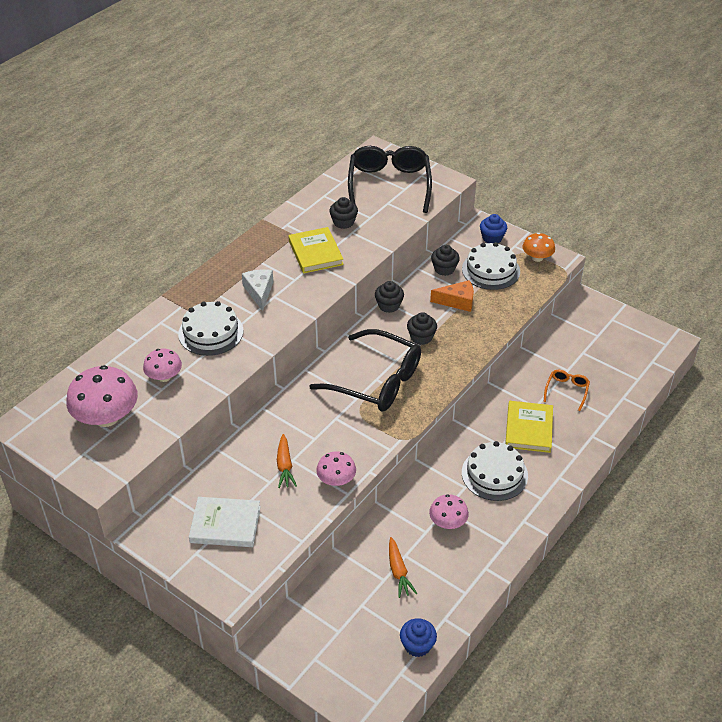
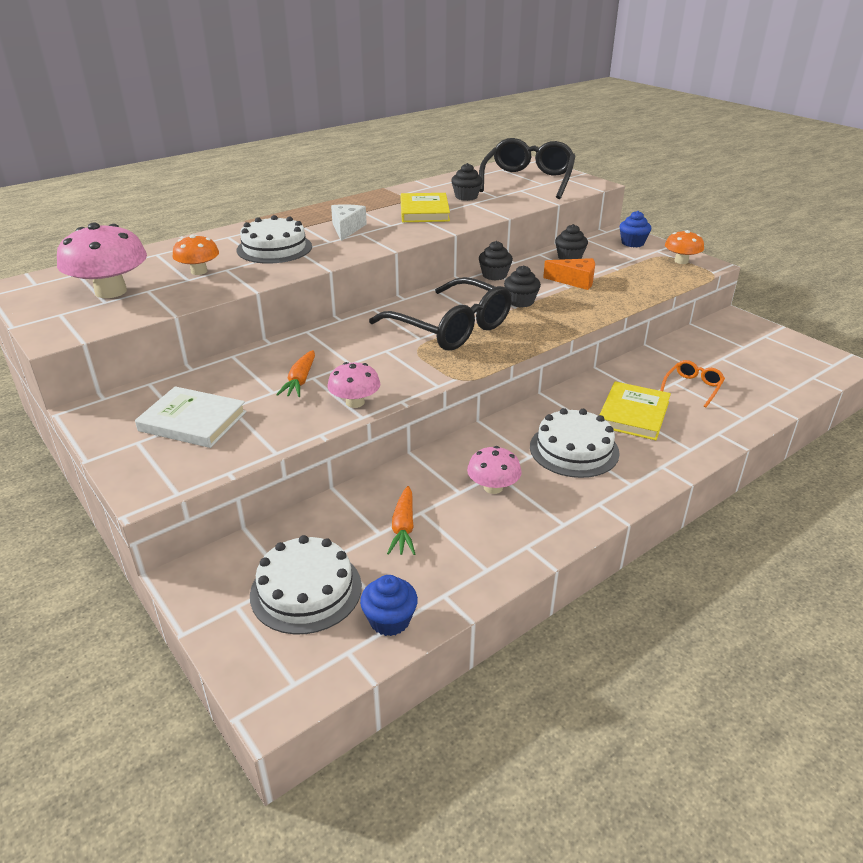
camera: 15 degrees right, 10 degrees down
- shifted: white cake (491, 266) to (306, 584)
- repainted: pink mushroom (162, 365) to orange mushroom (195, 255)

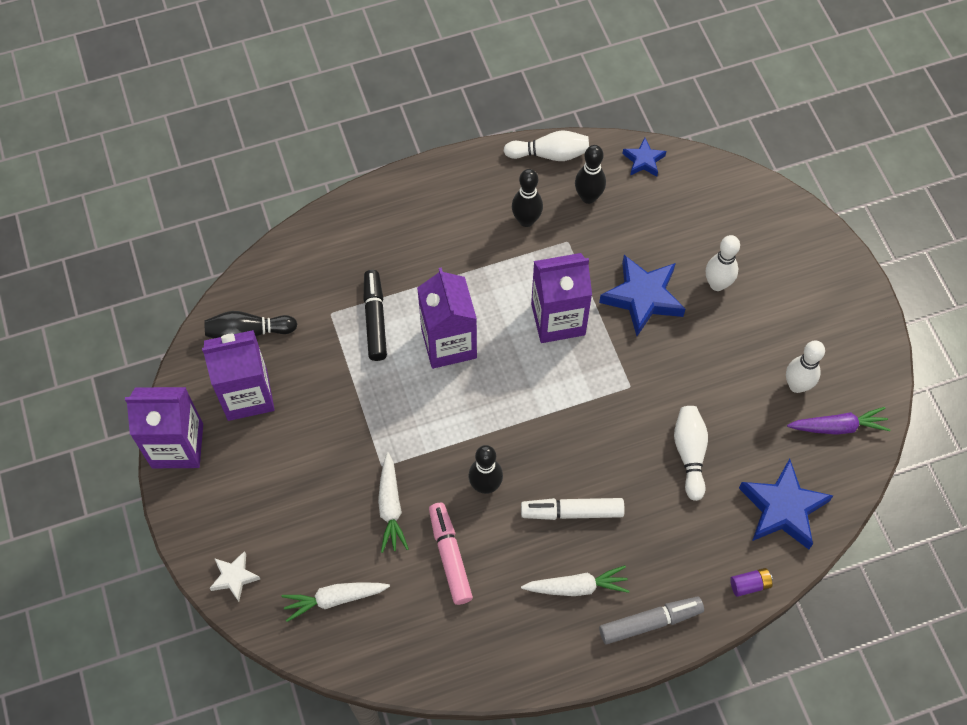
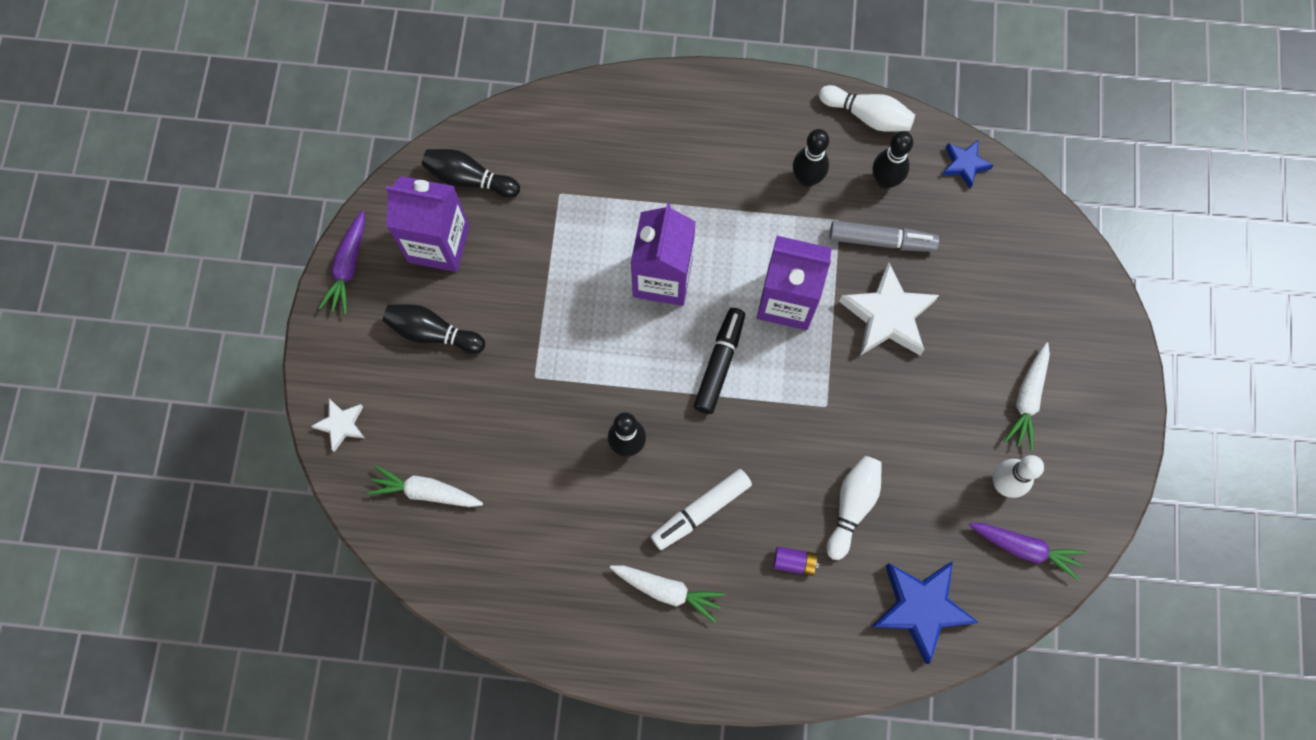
camera: 25 degrees right, 10 degrees up
- gone: white bowling pin (723, 263)
- repainted: blue star (642, 295) to white star (889, 309)
- shifted: black marker (375, 315) to (719, 361)
- swapped: purple carton (164, 427) to purple carrot (341, 262)
- shifted: white carrot (393, 502) to (1027, 396)
- rotated: white marker (573, 509) = (701, 509) 60 degrees counterclockwise
- gone: pink marker (451, 554)
- shifted: purple battery (751, 582) to (796, 561)
- shifted: grey marker (651, 620) to (884, 236)
- new: black bowling pin (434, 328)

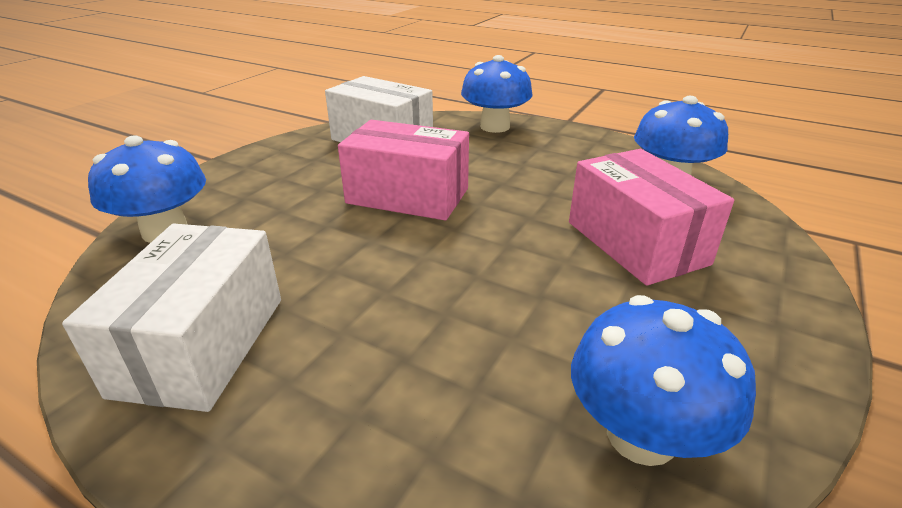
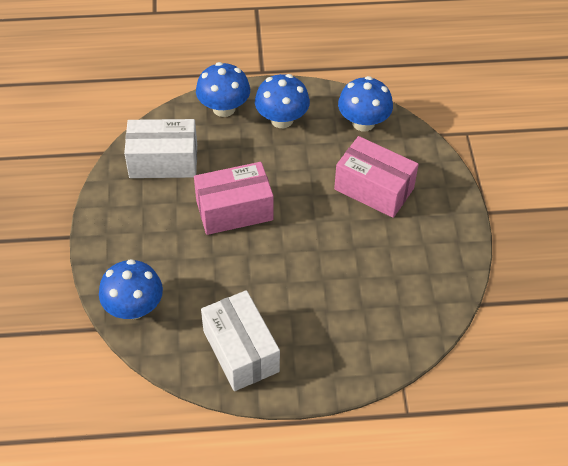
camera: 35 degrees left, 20 degrees up
- shifted: blue mushroom (663, 380) to (282, 101)

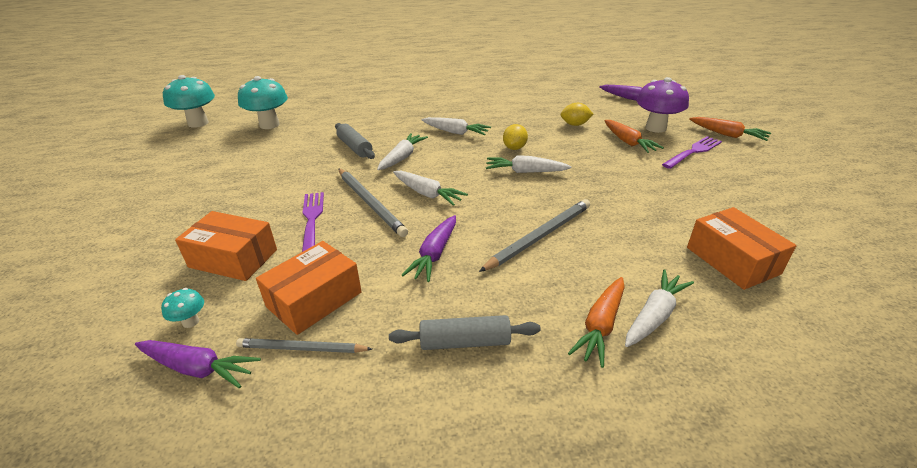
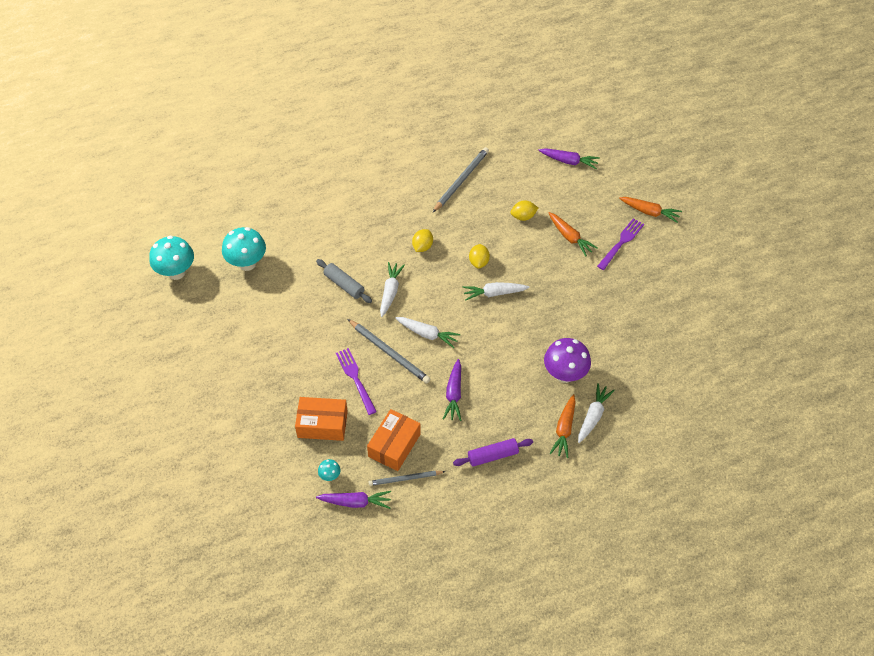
camera: 15 degrees left, 20 degrees up
- shifted: purple mushroom (662, 105) to (567, 360)
- swapped: white carrot (456, 126) to yellow lemon (422, 240)
- shifted: grey pencil (534, 235) to (461, 179)
- gone: orange box (742, 248)
- repainted: grey rolling pin (465, 332) to purple rolling pin (493, 452)

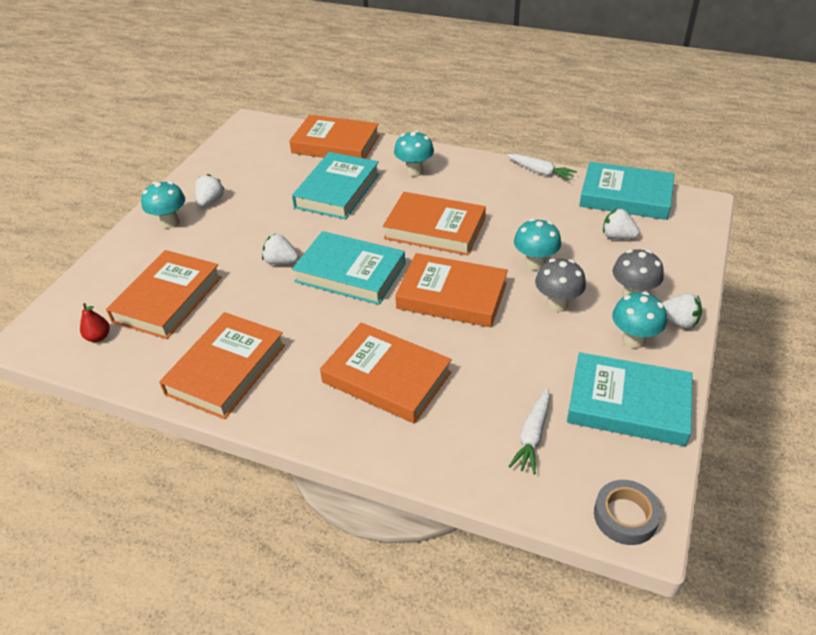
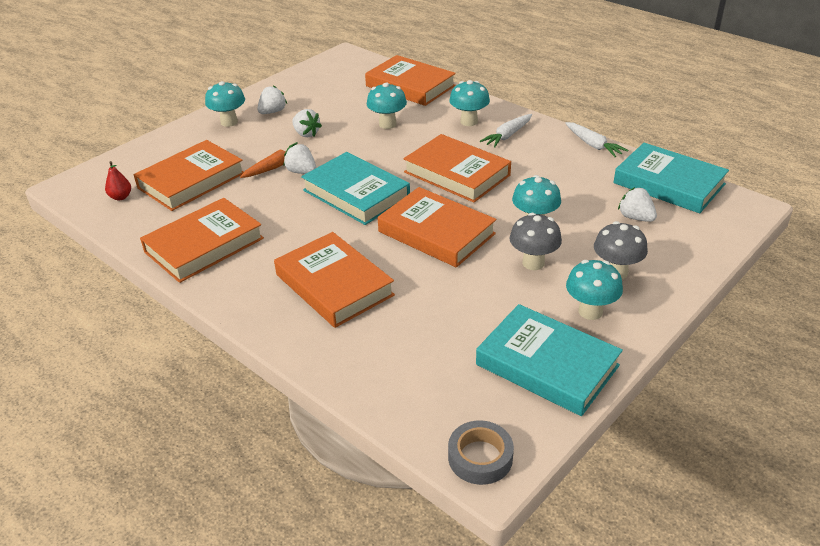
camera: 20 degrees right, 5 degrees down
- swapped: turquoise book (336, 185) to turquoise mushroom (387, 106)
- shifted: white strawberry (682, 310) to (307, 123)
- shifted: white carrot (529, 431) to (506, 131)
- new: orange carrot (268, 160)

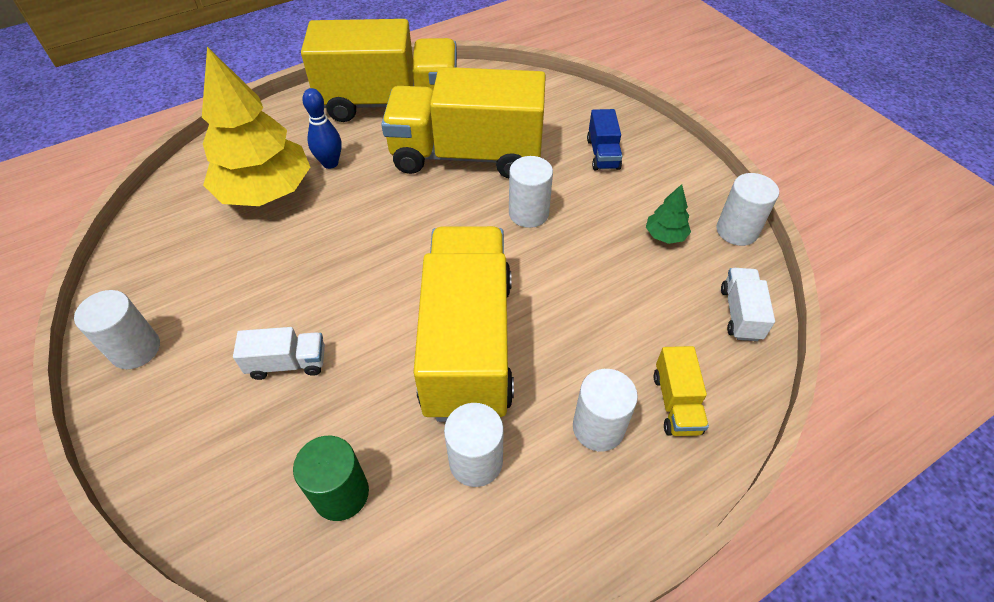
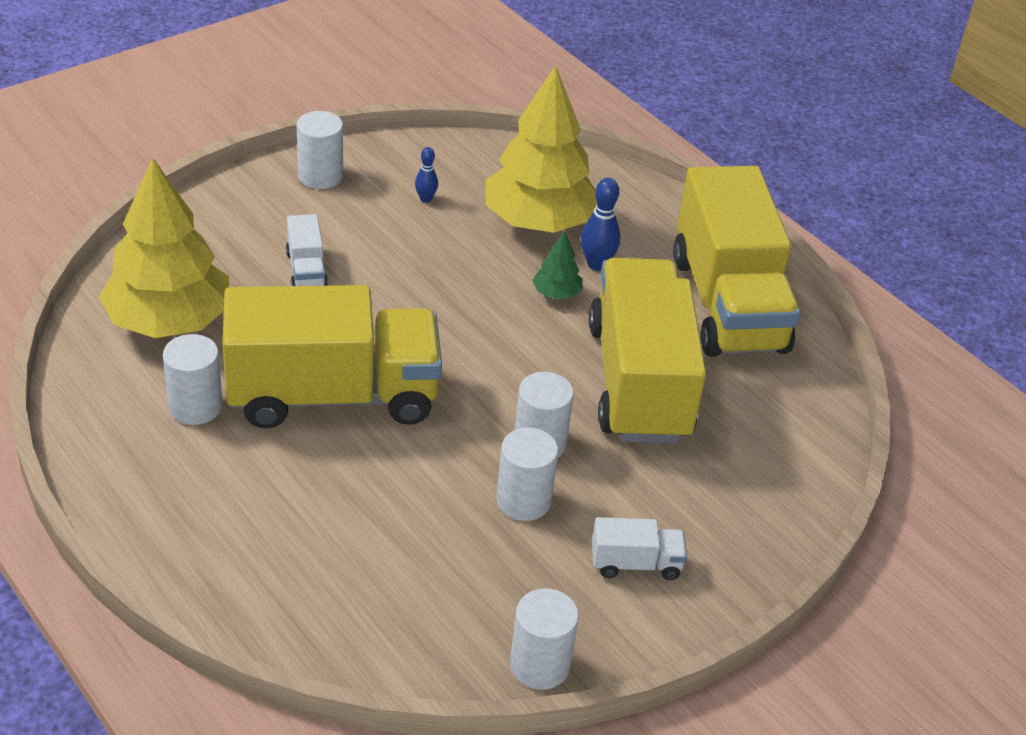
camera: 80 degrees right, 10 degrees down
- gone: blue truck (604, 139)
- shifted: green tree (668, 214) to (557, 265)
- shifted: white truck (748, 304) to (639, 548)
- gone: yellow truck (681, 391)
- shifted: white cylinder (605, 410) to (527, 474)
- swapped: green cylinder (331, 478) to yellow tree (164, 247)
- new: blue bowling pin (426, 175)

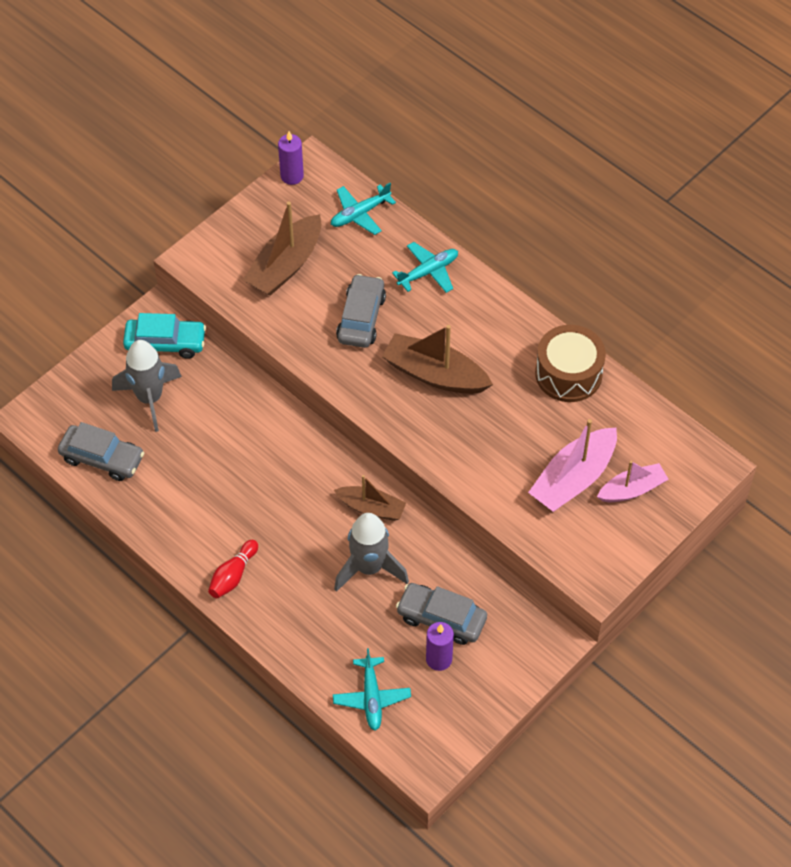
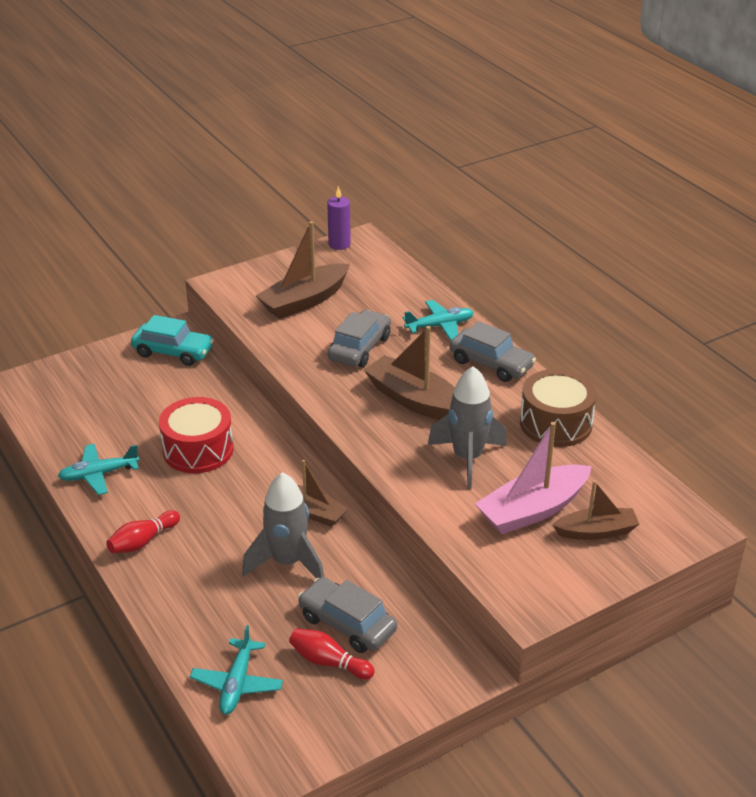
camera: 15 degrees right, 20 degrees down
- shifted: turquoise plane (363, 209) to (98, 469)
- shifted: grey rocket (147, 386) to (467, 427)
- shifted: grey car (101, 451) to (493, 351)
- repainted: pink boat (633, 481) to brown boat (596, 510)
- swapped: purple candle (440, 646) to red bowling pin (332, 654)
- new: red drum (196, 435)

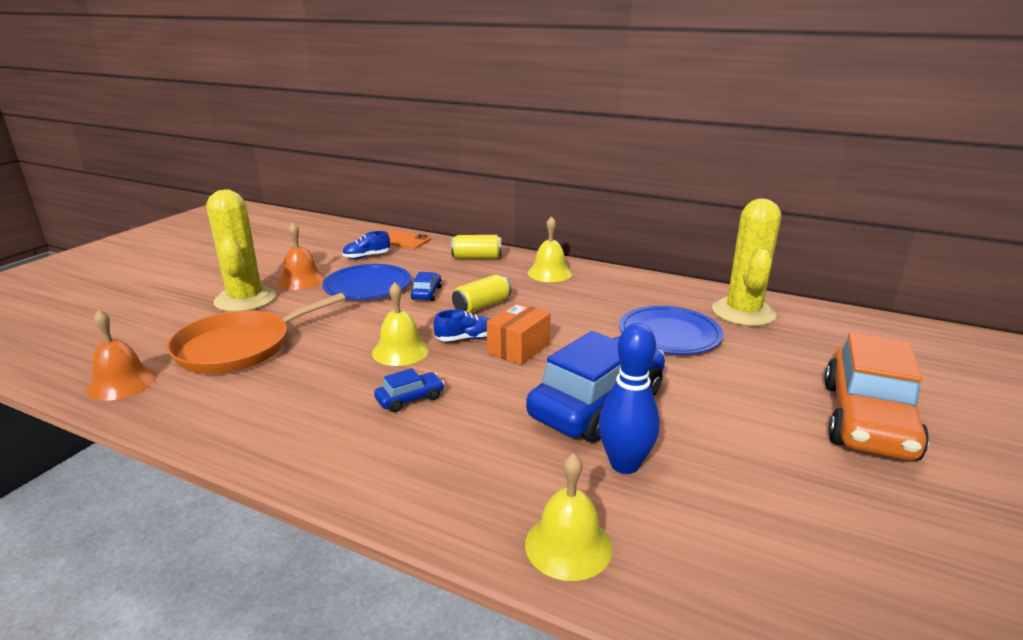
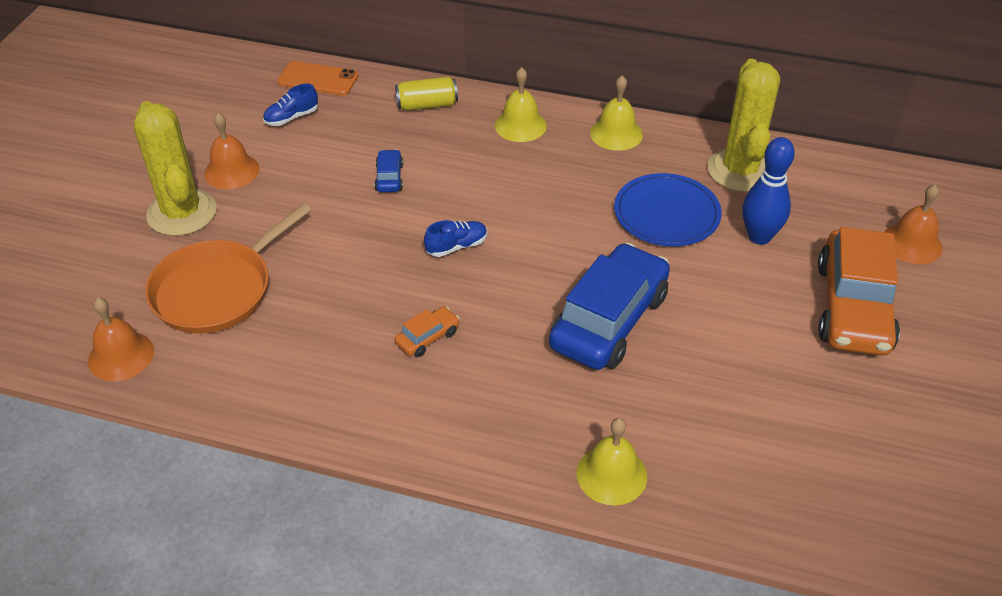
camera: 10 degrees left, 20 degrees up
- gone: blue plate (366, 282)
- gone: yellow can (481, 294)
- shifted: yellow bell (400, 324) to (616, 113)
- gone: orange box (519, 334)
- shifted: blue bowling pin (629, 398) to (769, 191)
- repainted: blue car (409, 390) to orange car (427, 332)
- new: orange bell (914, 224)

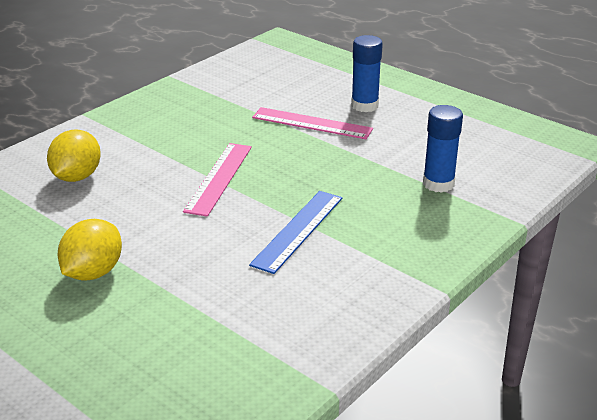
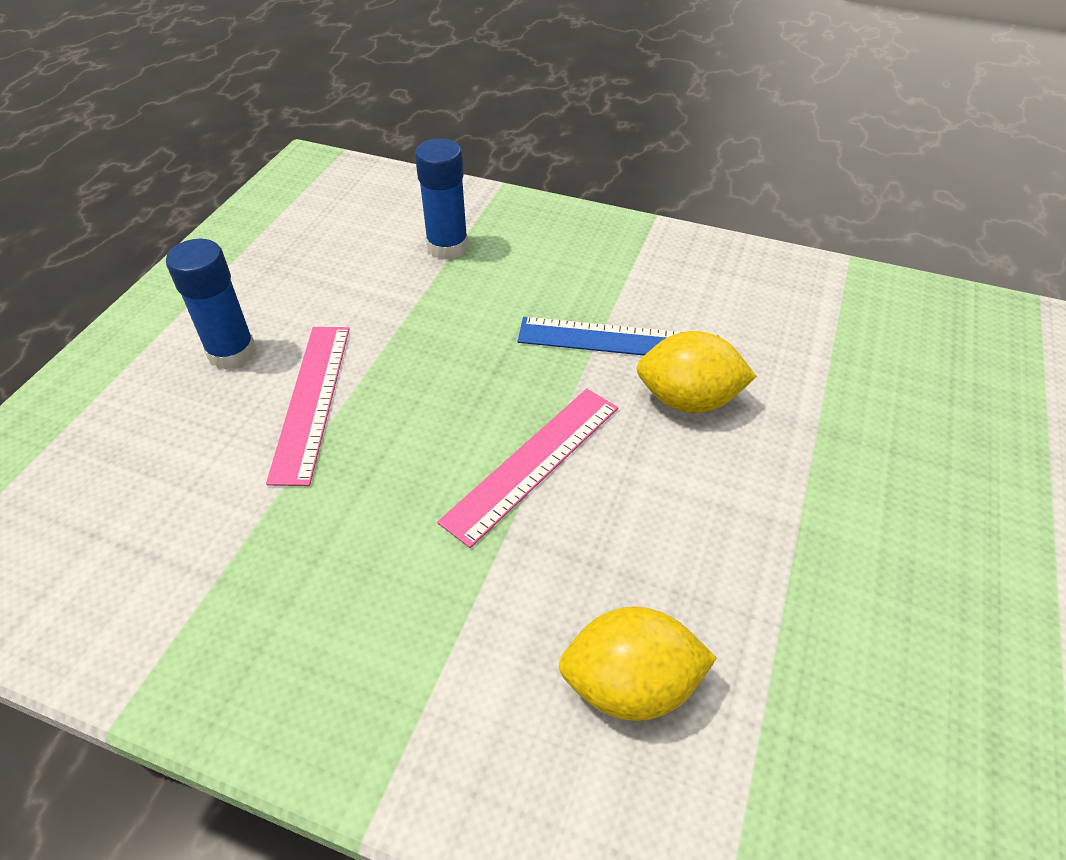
camera: 110 degrees left, 15 degrees up
- rotated: pink ruler (217, 180) = (527, 468) 45 degrees counterclockwise
- shifted: yellow lemon (89, 250) to (696, 372)

